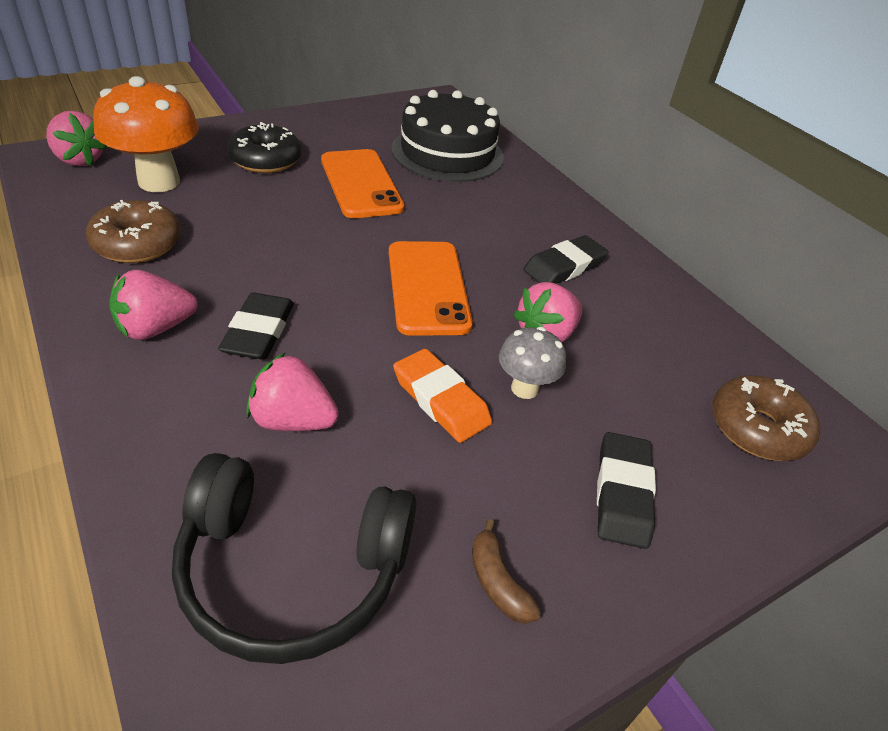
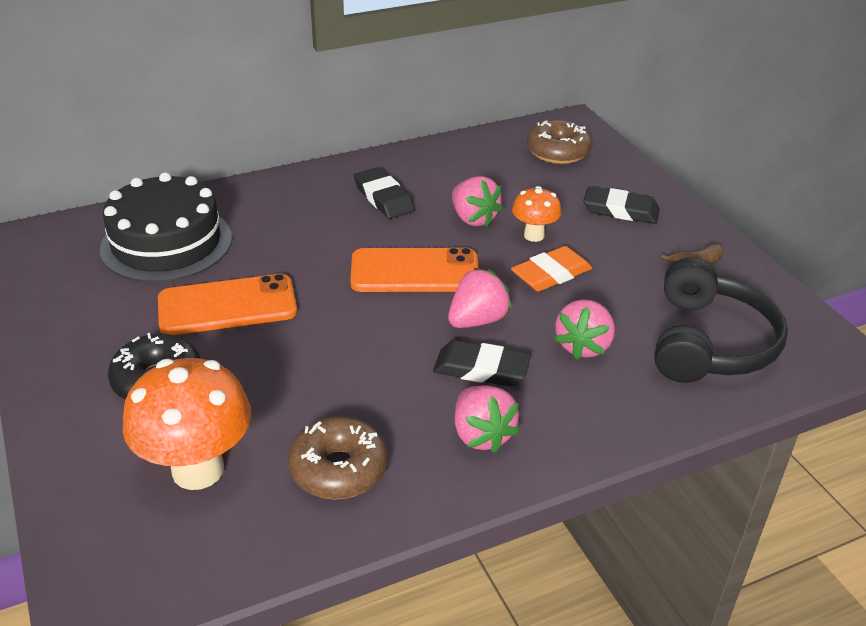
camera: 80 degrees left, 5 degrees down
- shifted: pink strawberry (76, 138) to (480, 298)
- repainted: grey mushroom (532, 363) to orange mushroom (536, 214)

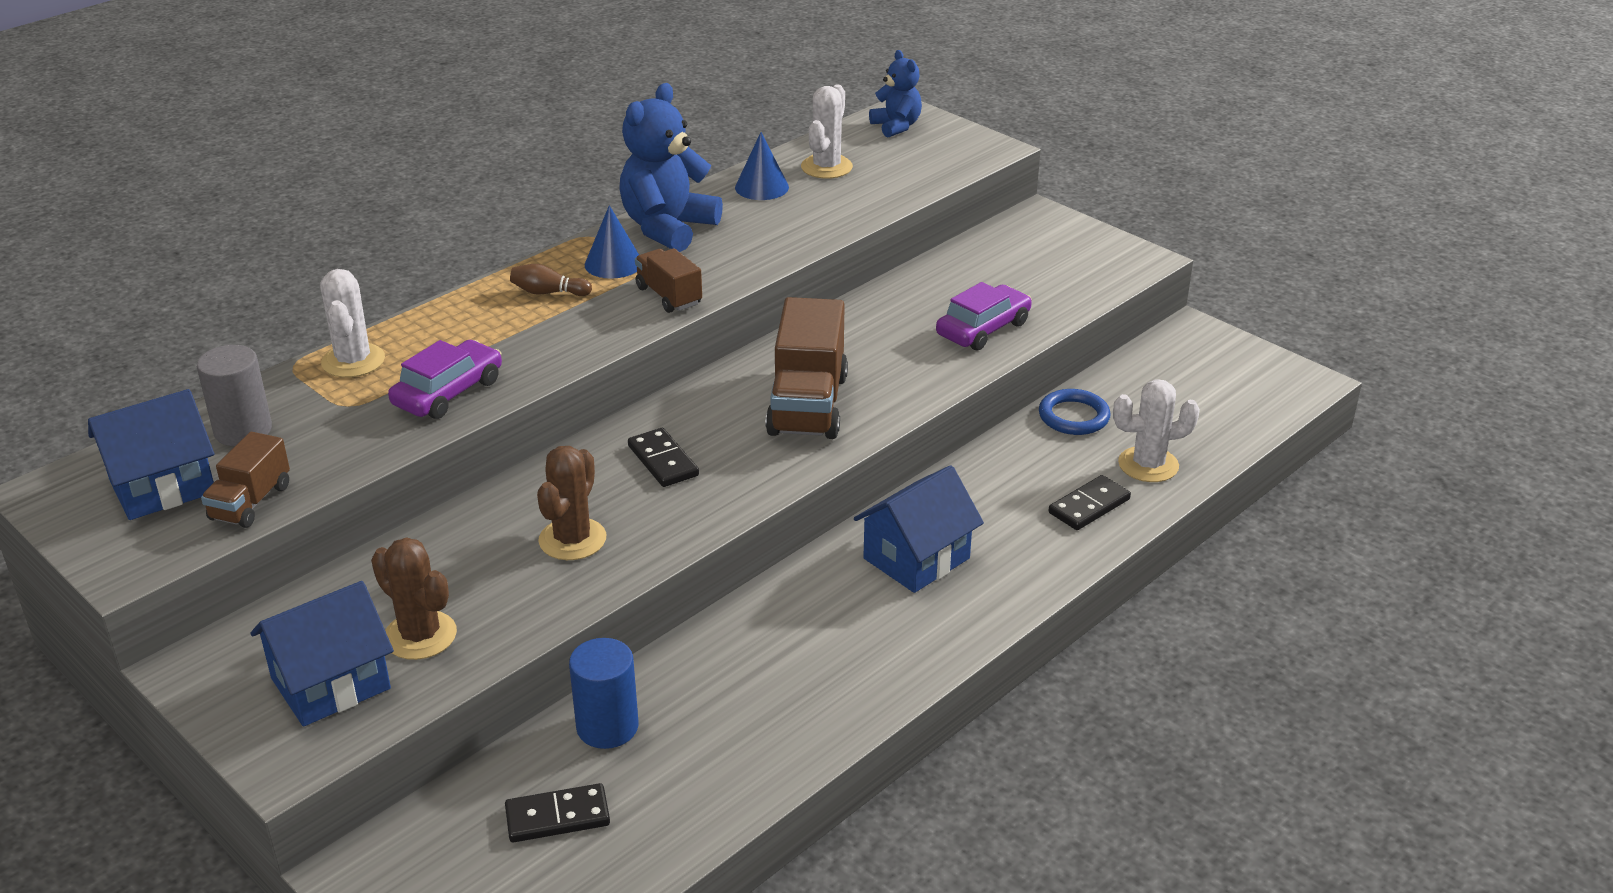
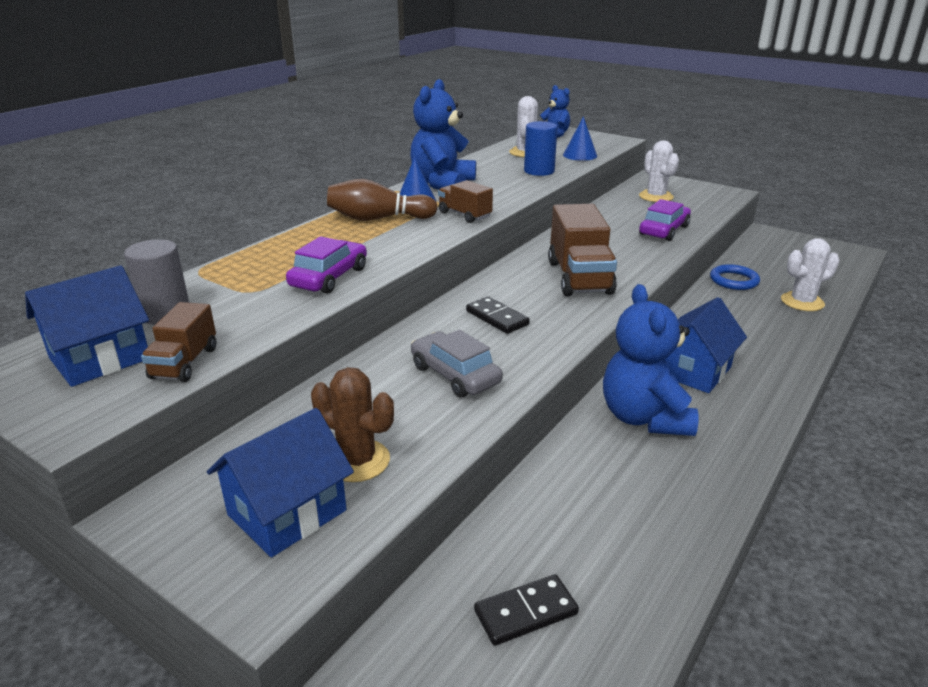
camera: 10 degrees left, 5 degrees down
- shifted: blue cone (762, 166) to (580, 138)
- scaled: brown bowling pin (551, 280) = (382, 200) x1.85
- shifted: white cactus (352, 323) to (659, 171)
- swapped: brown cactus (571, 503) to grey car (457, 363)
- gone: black domino (1090, 502)
- shifted: blue cylinder (604, 693) to (541, 148)
- new: blue teddy bear (650, 360)

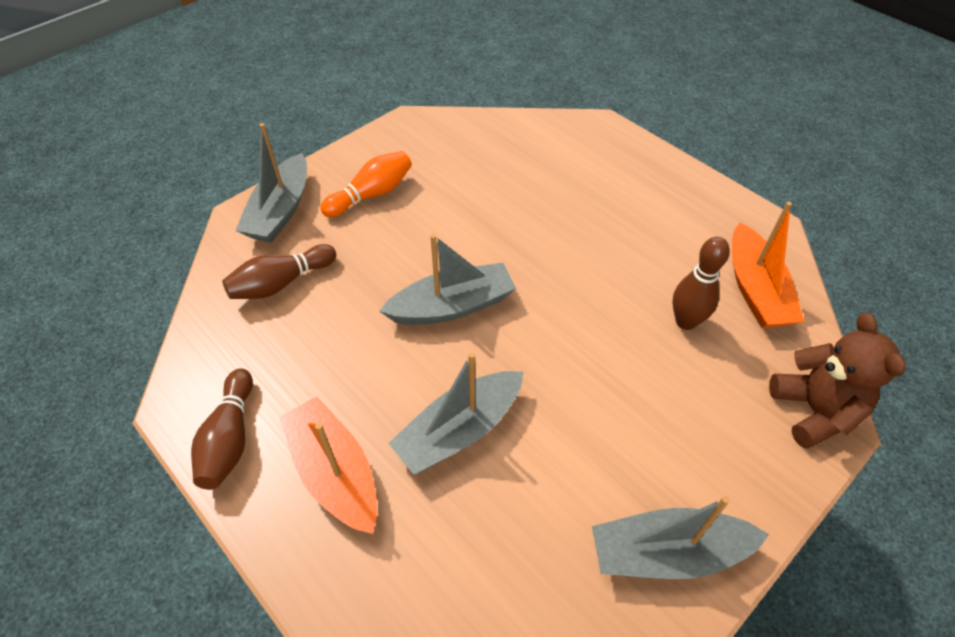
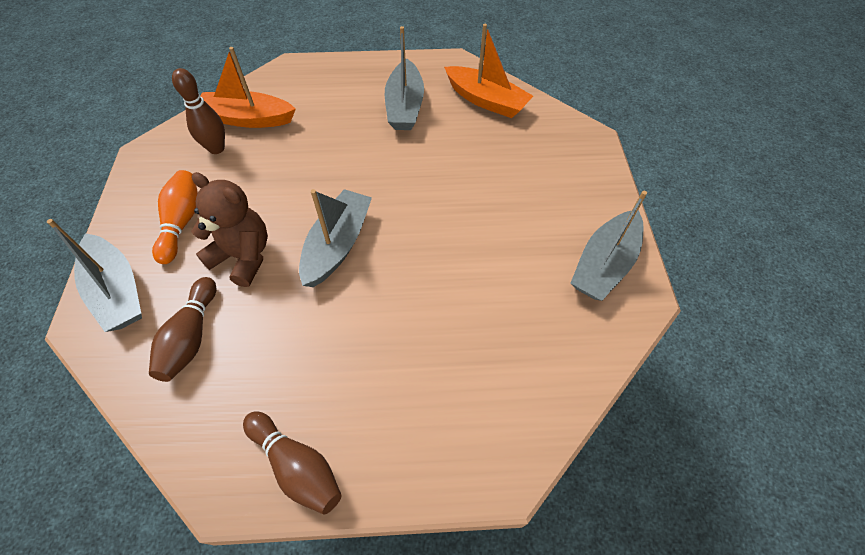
camera: 50 degrees left, 5 degrees up
- shifted: brown bowling pin (701, 283) to (198, 111)
- shifted: brown teddy bear (837, 381) to (229, 229)
- shifted: grey boat (456, 413) to (404, 78)
- shifted: orange boat (328, 465) to (248, 87)

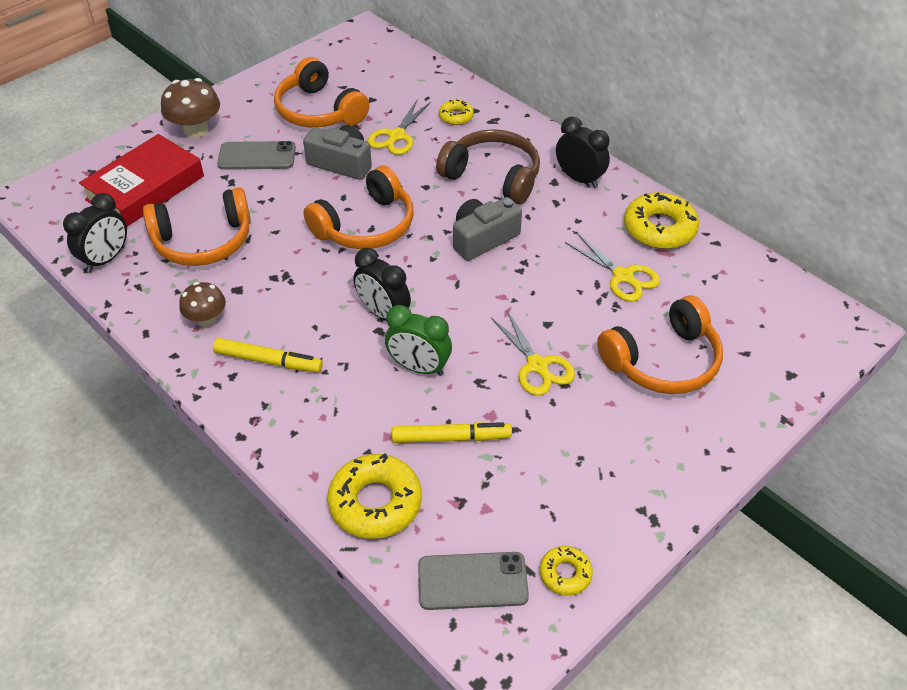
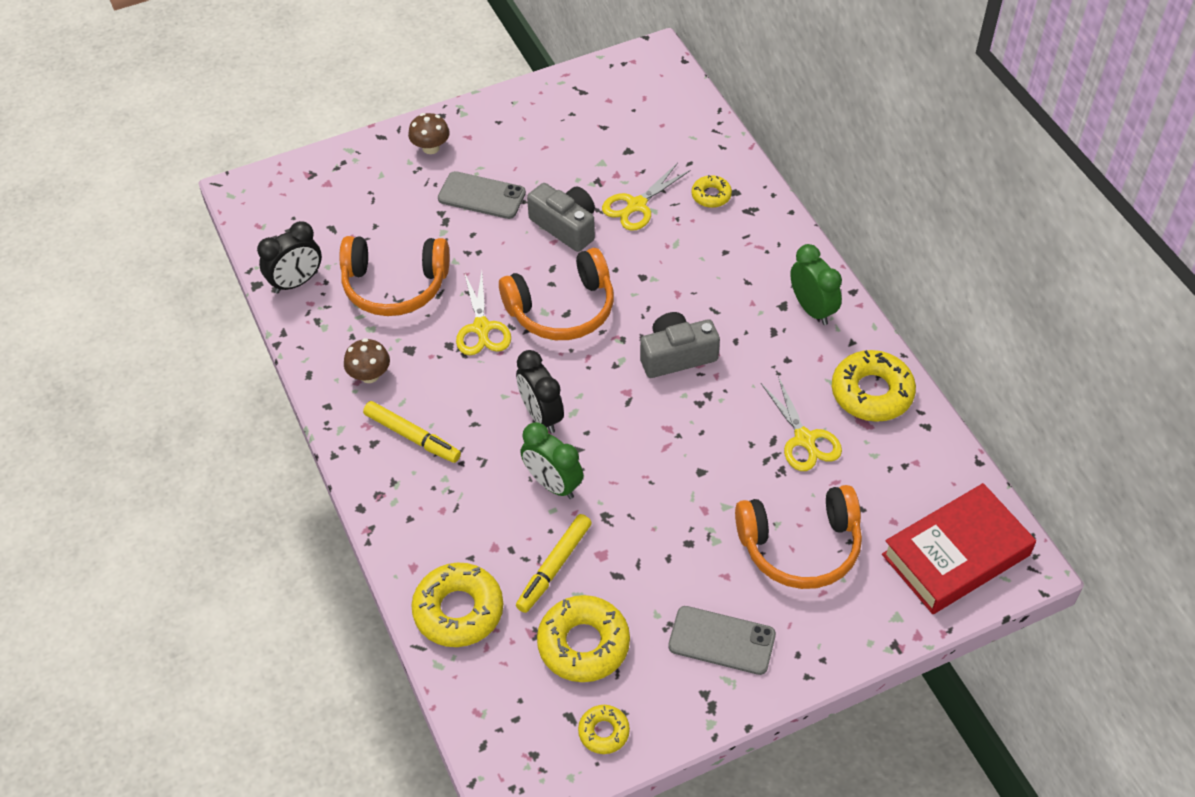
camera: 20 degrees right, 5 degrees up
- gone: orange headphones (322, 92)
- scaled: brown mushroom (190, 108) = (429, 133) x0.65
- repainted: black clock (583, 152) to green clock (816, 284)
- gone: brown headphones (488, 166)
- shifted: red book (141, 180) to (959, 548)
- shifted: yellow scissors (533, 353) to (483, 313)
- rotated: yellow marker (452, 432) = (554, 563) 105 degrees clockwise
- shifted: grey phone (473, 581) to (722, 640)
- new: yellow donut (583, 638)

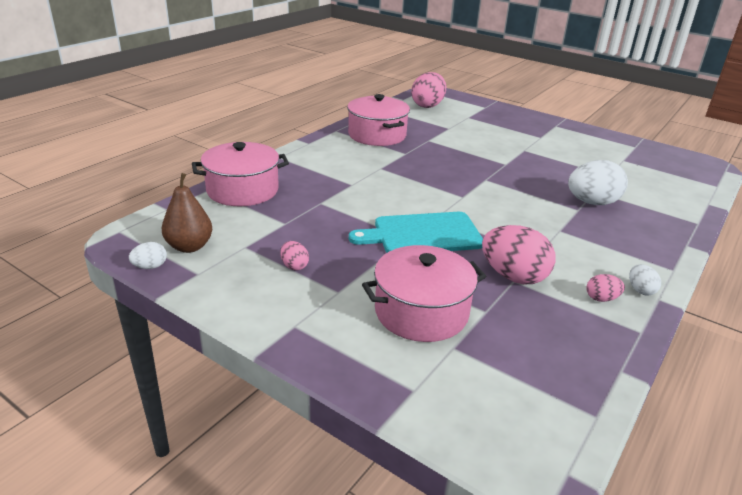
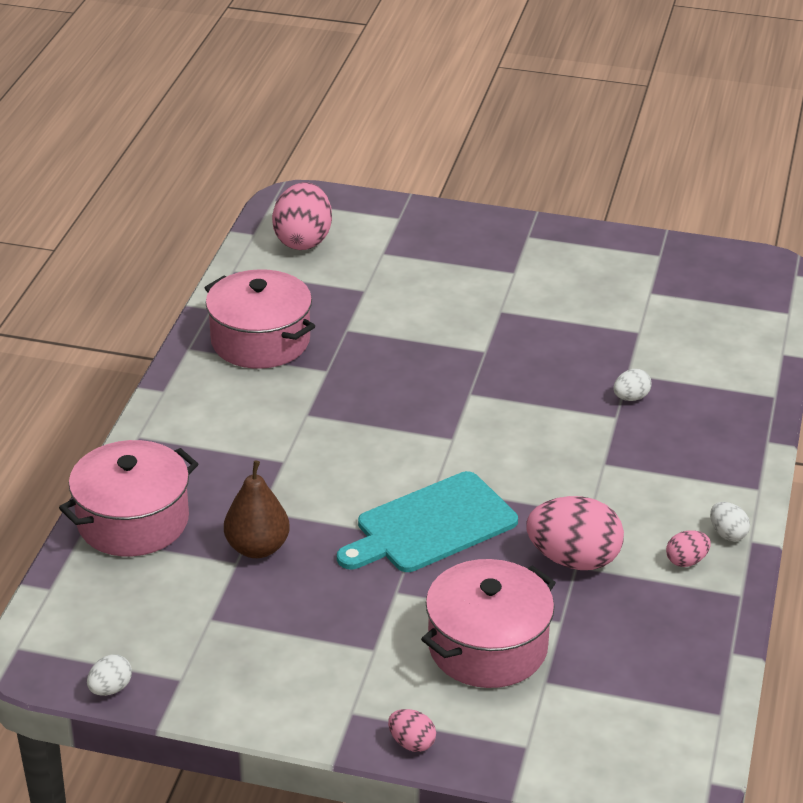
camera: 20 degrees left, 5 degrees up
- scaled: white egg (598, 182) = (632, 385) x0.48
- shifted: brown pear (187, 213) to (257, 509)
- shifted: pink egg (294, 256) to (412, 730)

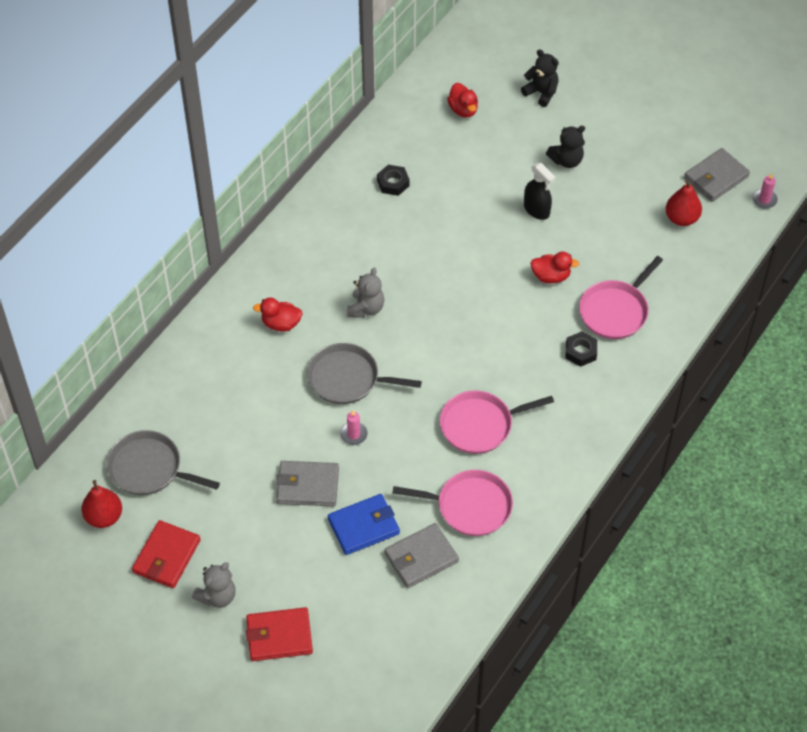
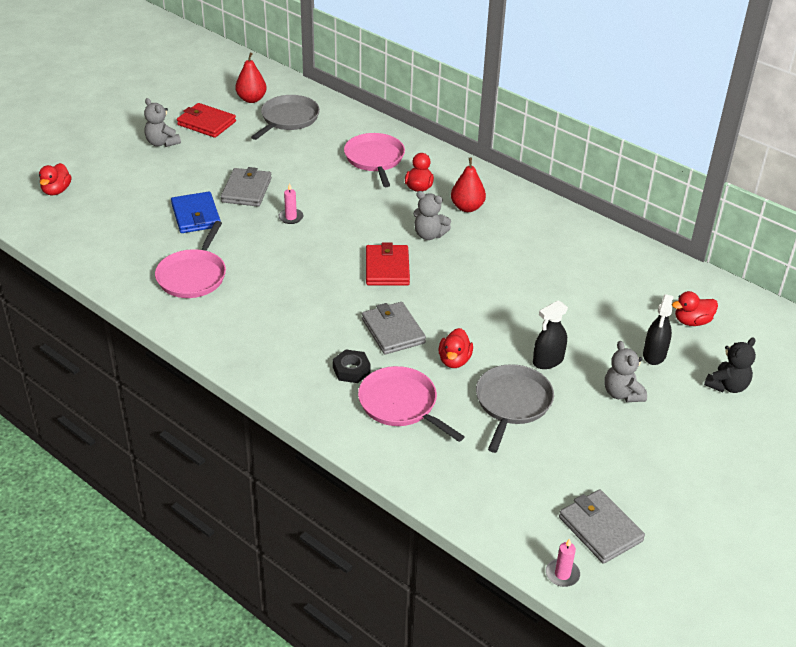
camera: 95 degrees right, 15 degrees down
- repainted: black teddy bear (565, 147) to grey teddy bear (626, 371)
- gone: black nut (393, 180)
- shifted: red pear (684, 203) to (468, 184)
- shifted: grey pan (364, 373) to (515, 408)
- shifted: pink pan (497, 422) to (374, 160)
- shifted: grey wallet (422, 555) to (394, 328)
- shifted: red wallet (279, 634) to (388, 264)
- new: red duck (55, 179)
- new: black spray bottle (658, 329)

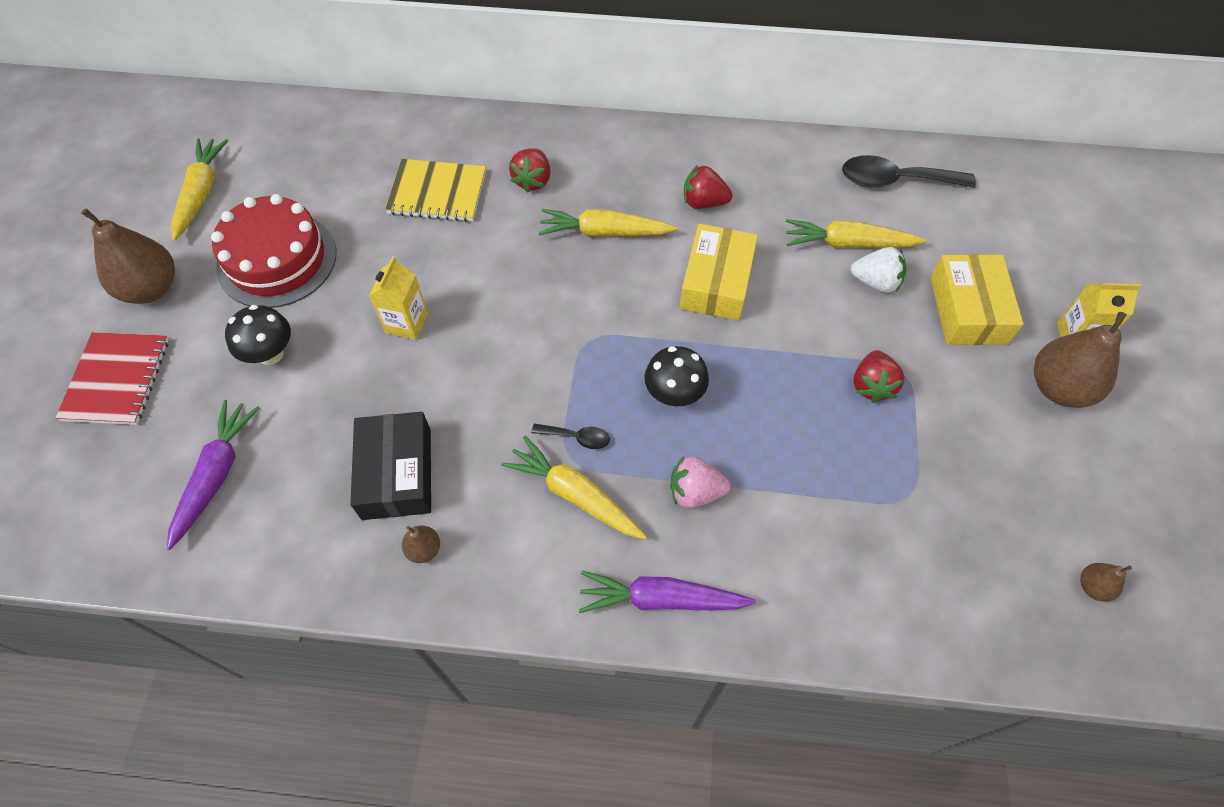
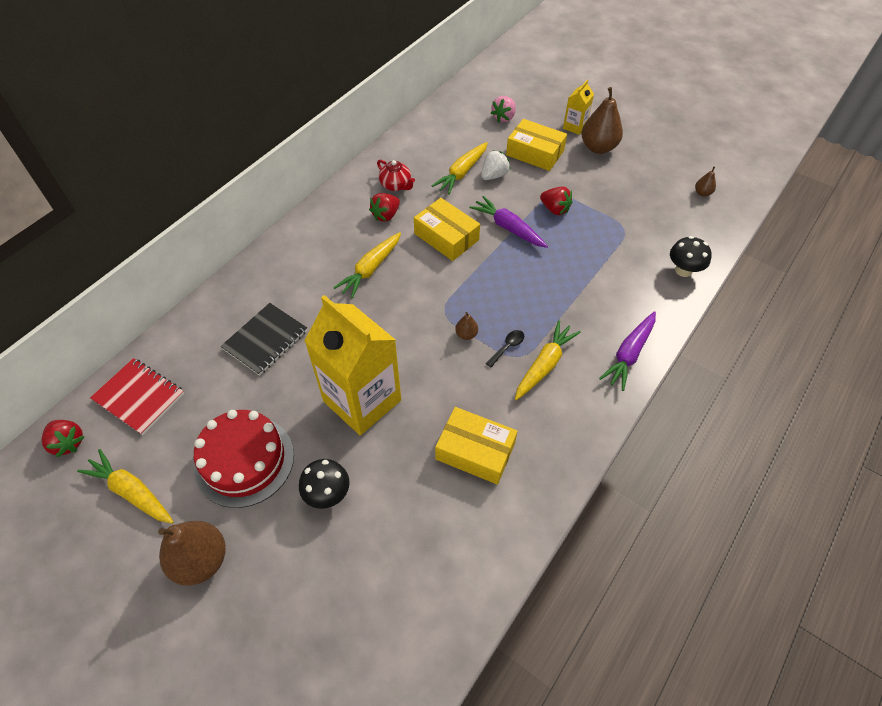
camera: 60 degrees left, 5 degrees down
- shifted: red strawberry (530, 170) to (62, 438)
- gone: black spoon (909, 171)
- repainted: yellow notebook (435, 190) to black notebook (263, 339)
- scaled: yellow carton (398, 298) = (352, 365) x2.22
- shifted: red notebook (112, 378) to (137, 396)
- shifted: black mushroom (676, 376) to (691, 256)
- shifted: purple carrot (213, 475) to (508, 222)
- repainted: black box (390, 466) to yellow box (476, 446)
- rotated: yellow carrot (574, 487) = (548, 360) 150 degrees clockwise
- shifted: pink strawberry (700, 482) to (503, 109)
- shifted: brown pear (421, 544) to (466, 326)
- new: red teapot (396, 175)

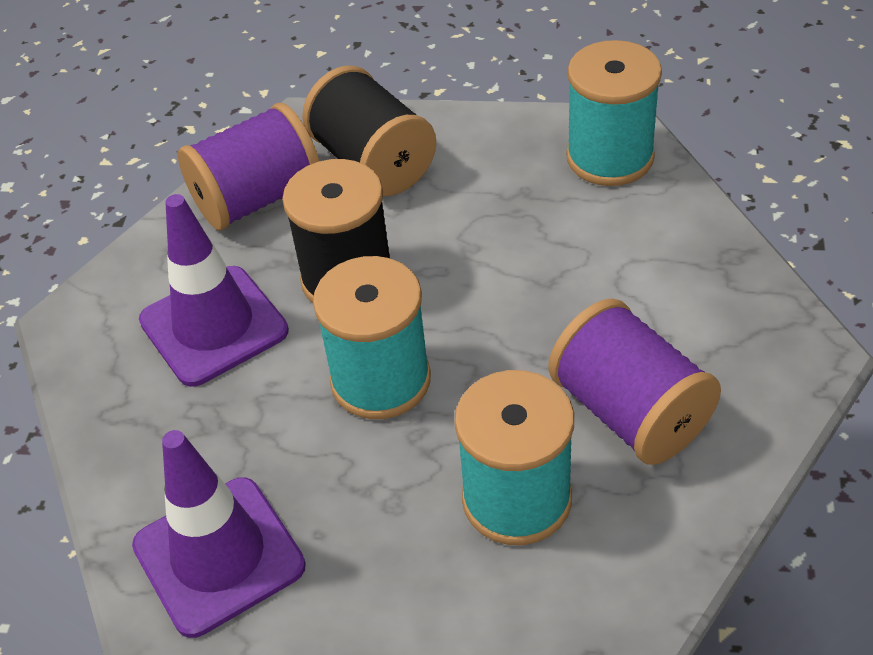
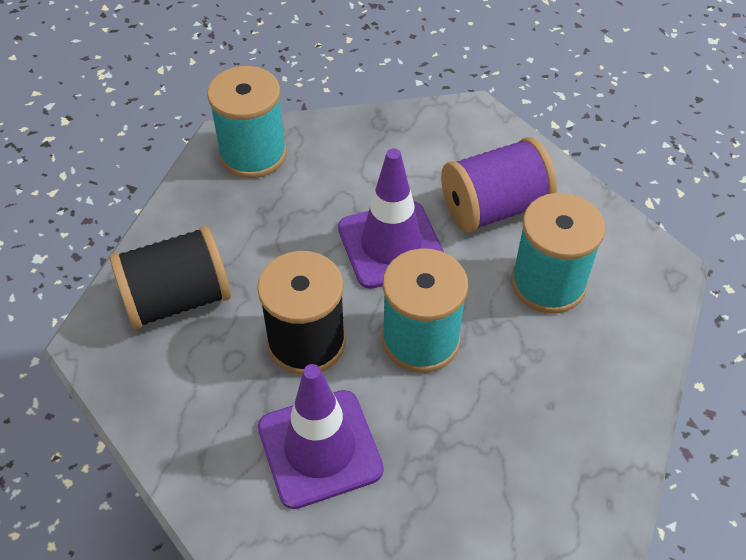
camera: 80 degrees left, 5 degrees up
- gone: purple spool (248, 167)
- shifted: purple traffic cone (219, 534) to (391, 218)

